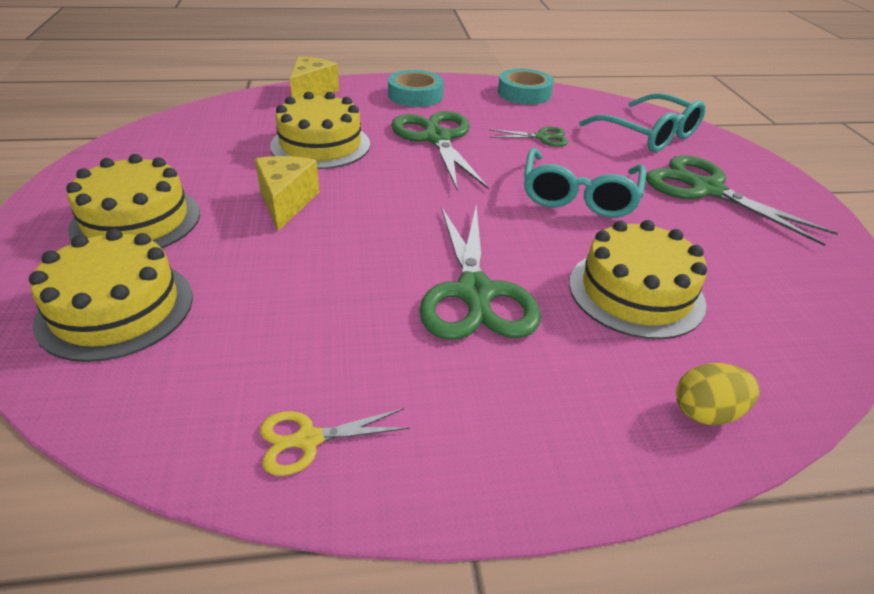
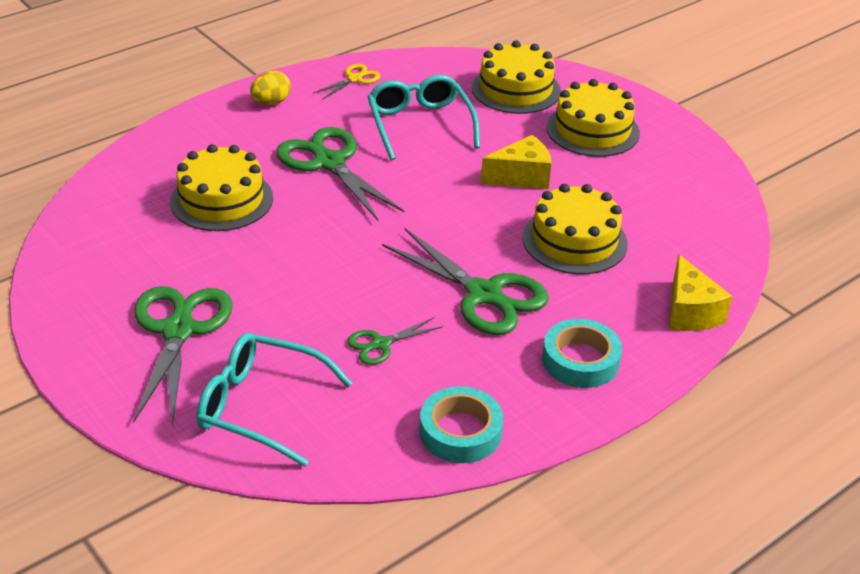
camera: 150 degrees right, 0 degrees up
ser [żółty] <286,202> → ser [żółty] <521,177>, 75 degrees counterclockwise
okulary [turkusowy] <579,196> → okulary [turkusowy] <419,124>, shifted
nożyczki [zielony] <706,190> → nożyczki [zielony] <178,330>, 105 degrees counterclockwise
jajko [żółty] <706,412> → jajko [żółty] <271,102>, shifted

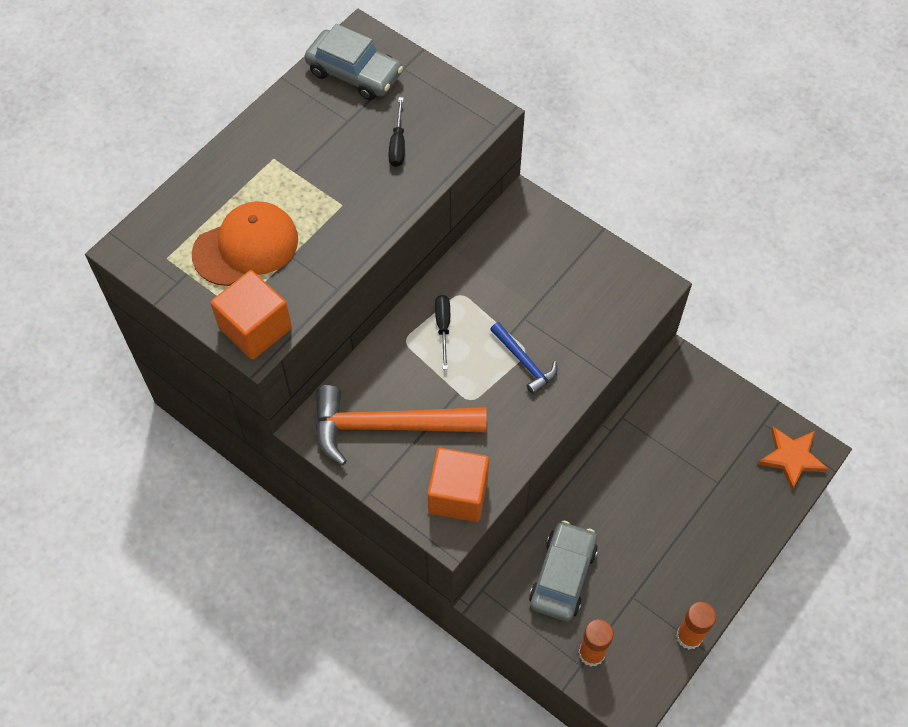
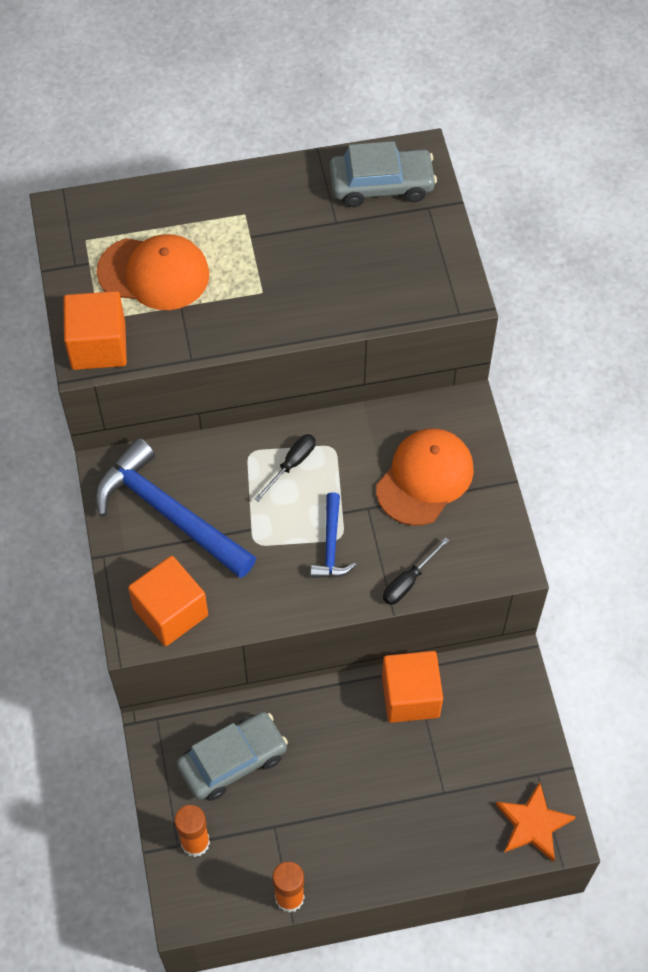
camera: 40 degrees right, 0 degrees up
samochód [szary] <354,73> → samochód [szary] <381,185>, 75 degrees counterclockwise
młotek [pomarańczowy] <388,426> → młotek [niebieski] <168,513>
śrubokręt [czarny] <398,144> → śrubokręt [czarny] <408,581>, shifted
- → czapka [pomarańczowy] <425,478>
- → sześcian [pomarańczowy] <410,696>

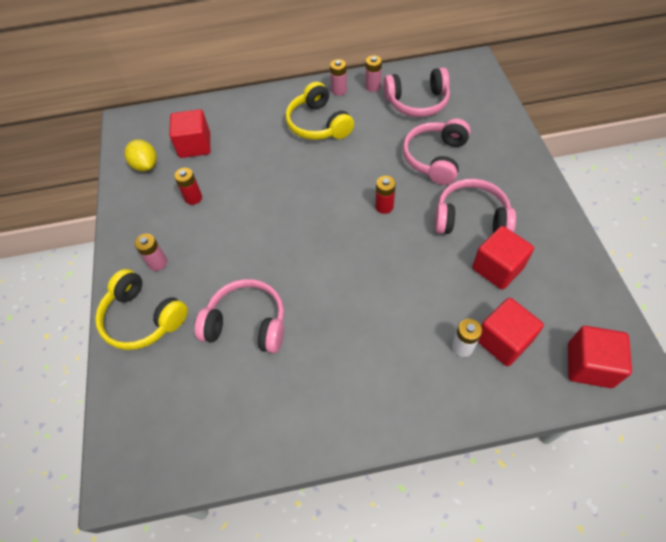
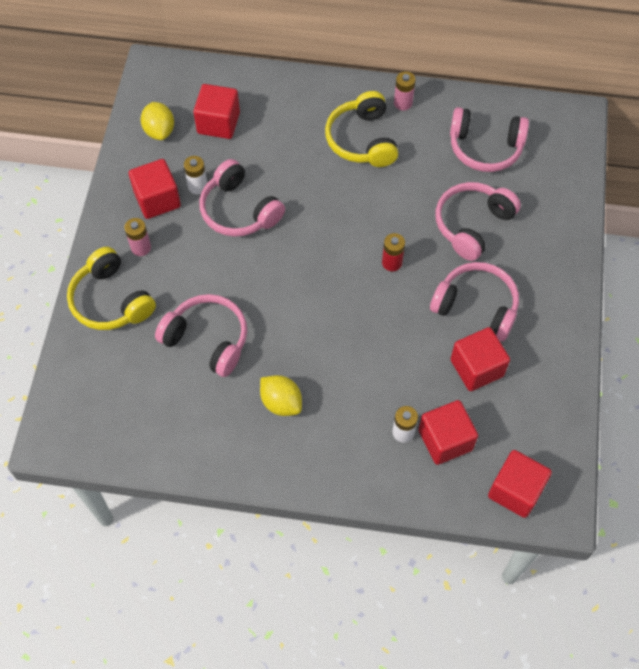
camera: 15 degrees right, 5 degrees up
bateria [czerwony] <193,198> → bateria [biały] <197,186>
bateria [różowy] <373,87> → -
- → sześcian [czerwony] <157,199>
- → słuchawki [różowy] <239,210>
- → cytryna [żółty] <281,402>

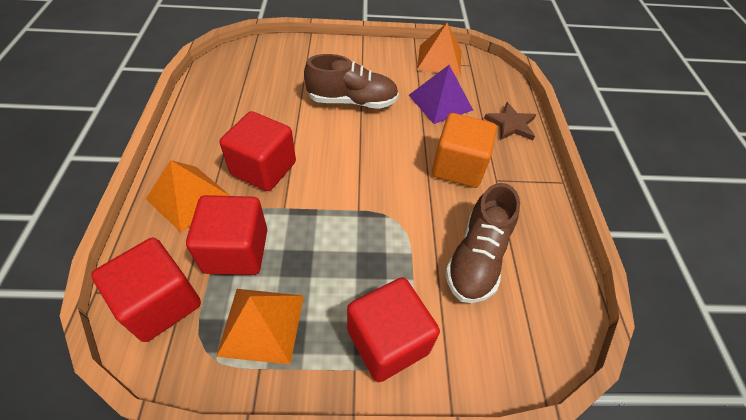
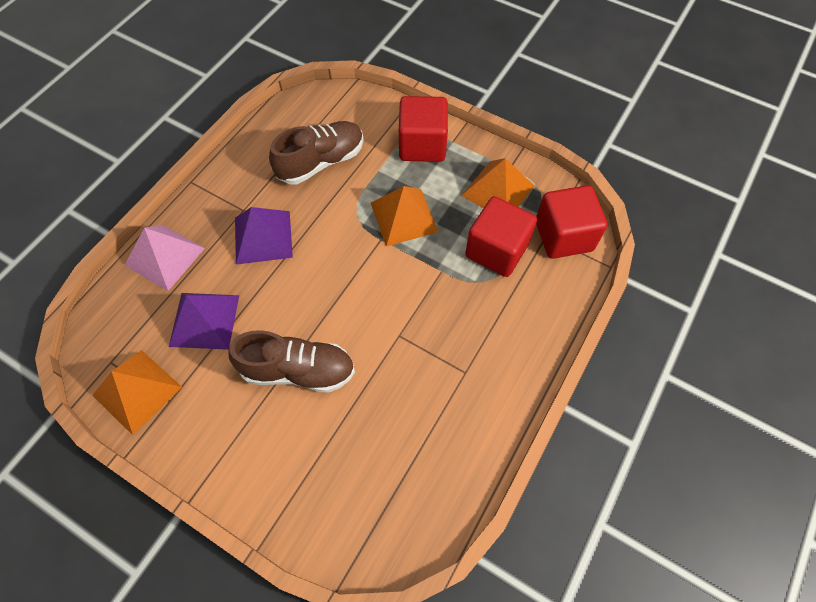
camera: 145 degrees left, 10 degrees up
piramida [pomarańczowy] <188,197> → piramida [pomarańczowy] <404,217>, shifted
sześcian [czerwony] <263,168> → -
but [brązowy] <352,101> → but [brązowy] <298,370>, 150 degrees clockwise
sześcian [pomarańczowy] <458,167> → piramida [fioletowy] <263,237>
gwiazda [brązowy] <511,124> → piramida [różowy] <164,256>

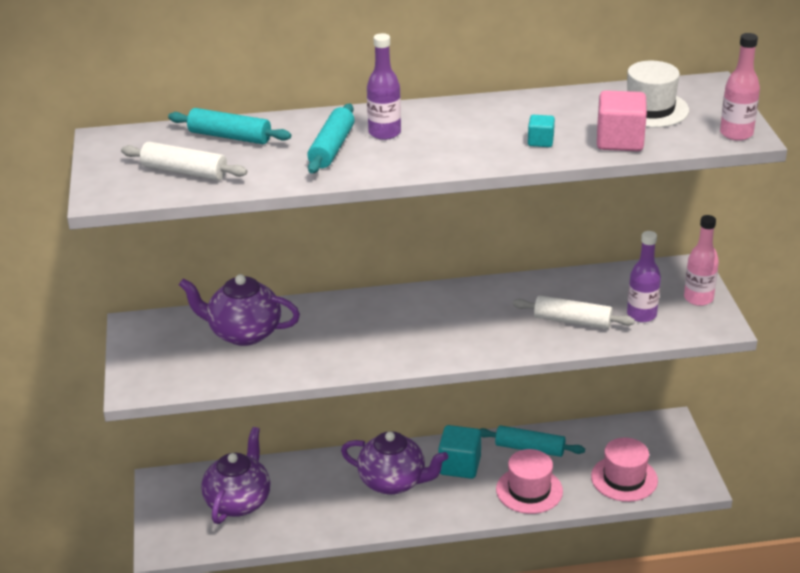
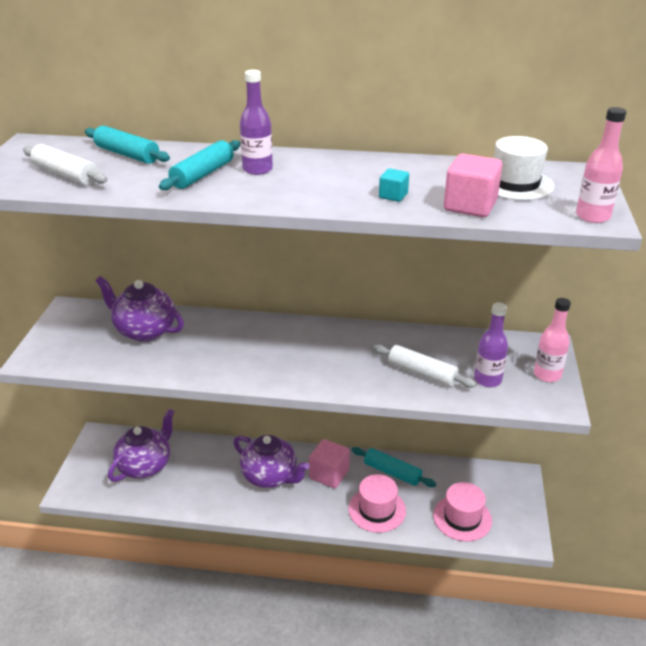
camera: 15 degrees right, 0 degrees up
sześcian [turkusowy] <459,465> → sześcian [różowy] <329,474>

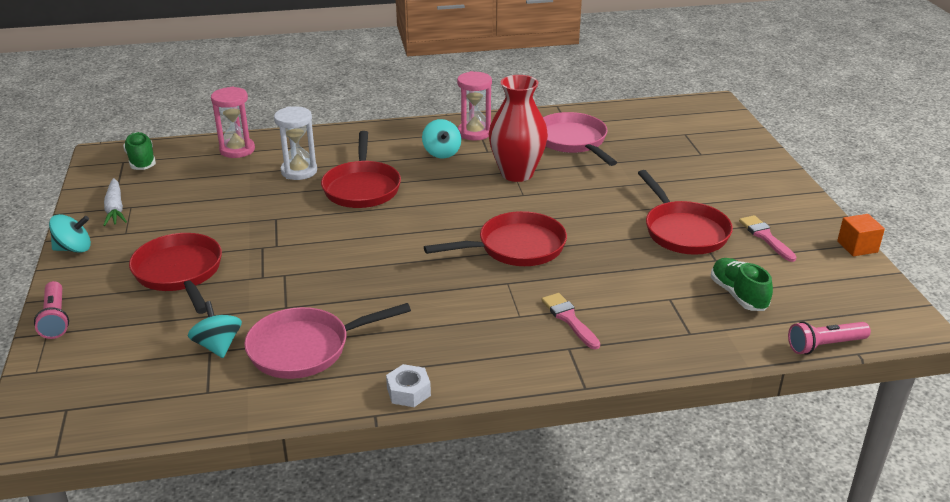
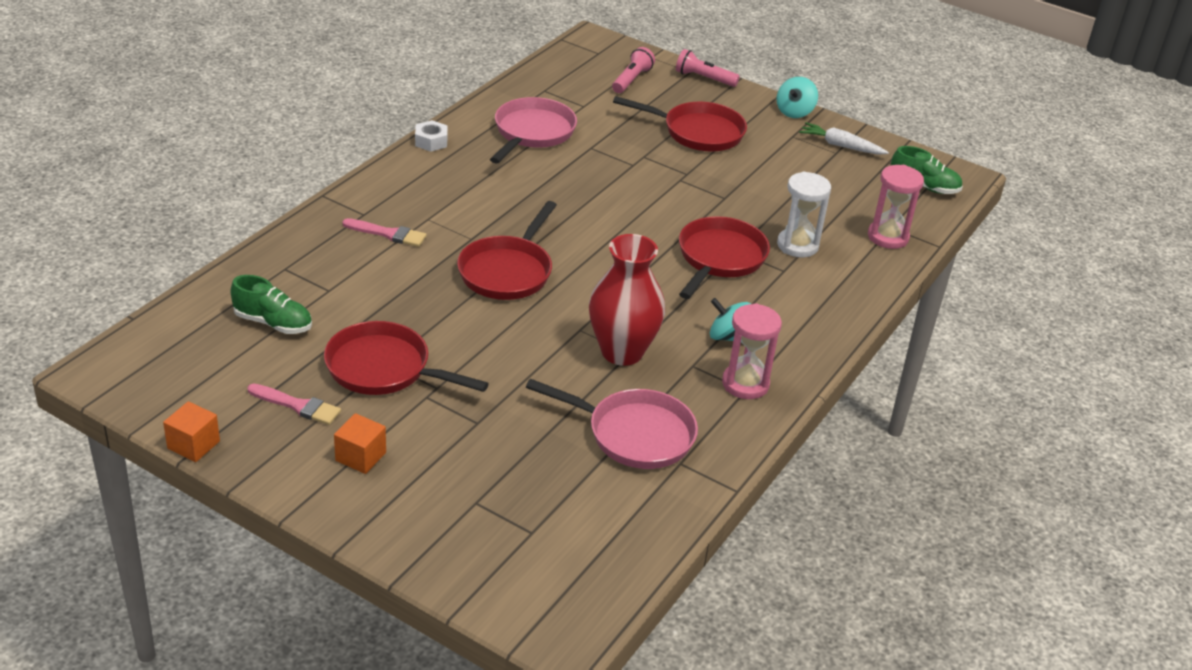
camera: 130 degrees right, 5 degrees up
bączek [turkusowy] <218,346> → -
patelnia [czerwony] <362,188> → patelnia [czerwony] <719,258>, 75 degrees clockwise
latarka [różowy] <825,345> → latarka [różowy] <631,80>, shifted
- → sześcian [pomarańczowy] <360,456>

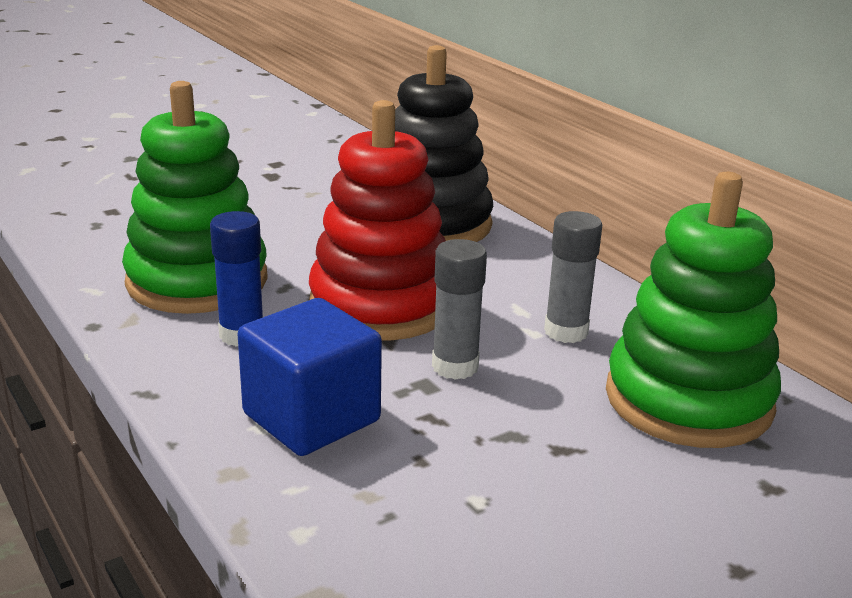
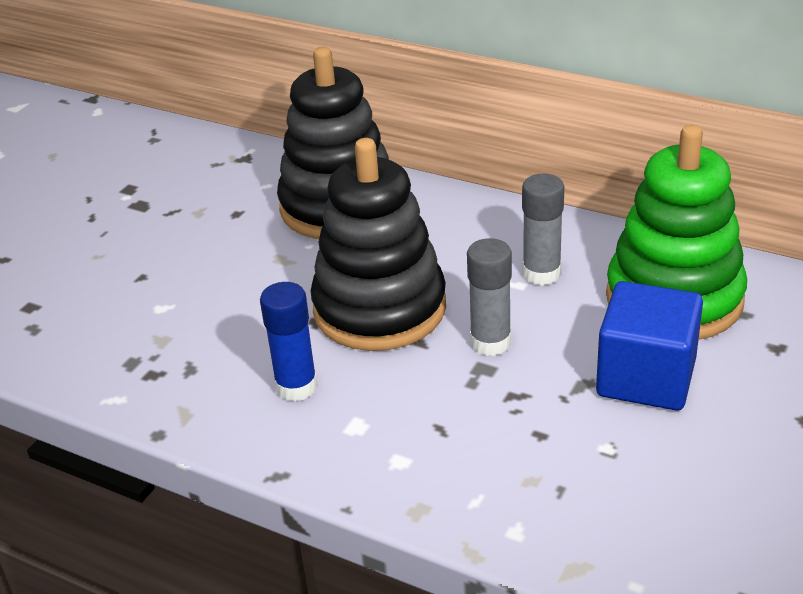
camera: 25 degrees left, 10 degrees up
zabawka nakładanka [zielony] <197,281> → -
sześcian [niebieski] <311,417> → sześcian [niebieski] <646,377>, shifted
zabawka nakładanka [czerwony] <381,305> → zabawka nakładanka [czarny] <379,308>

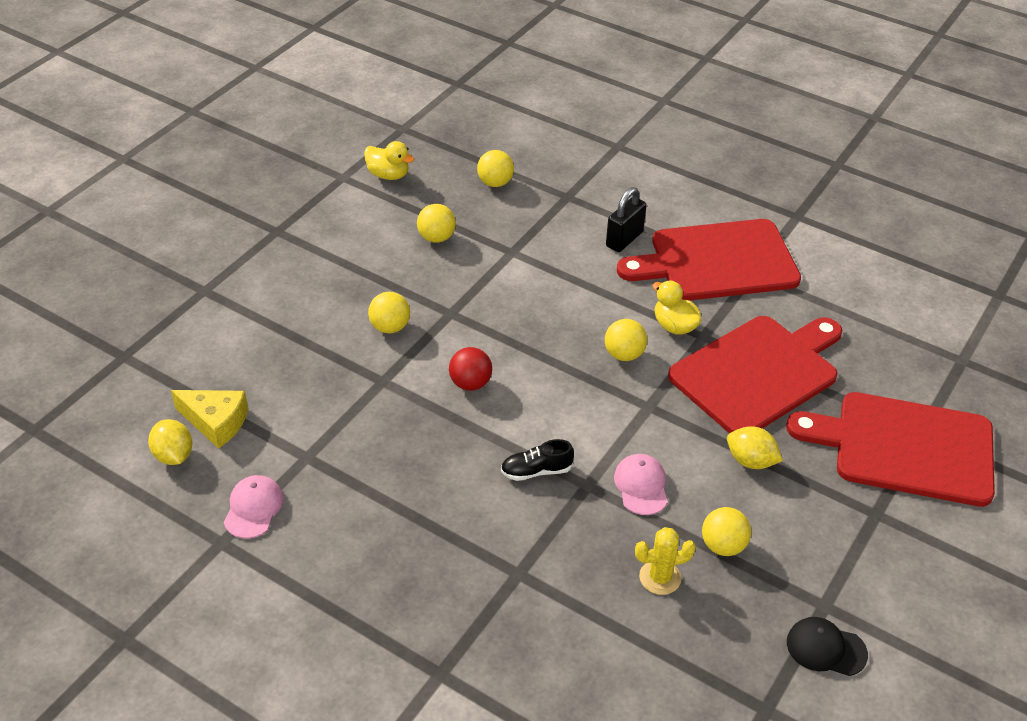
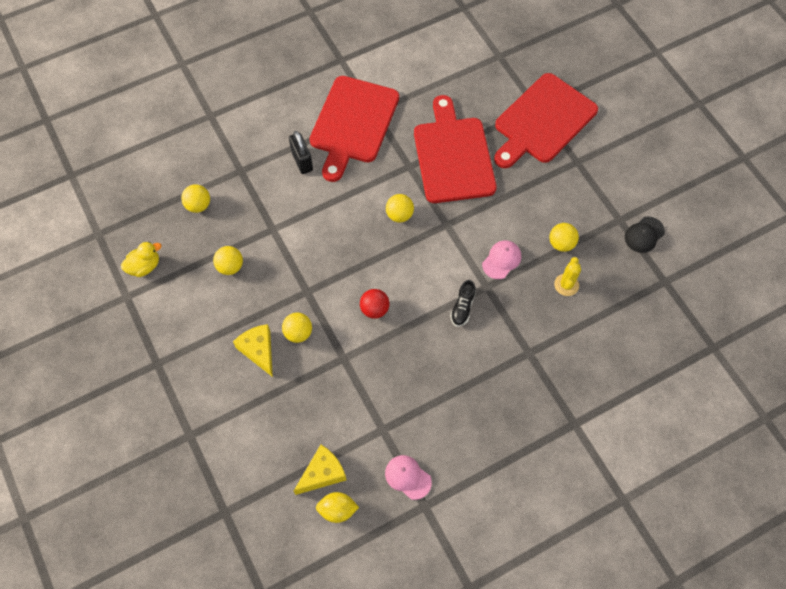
camera: 60 degrees left, 20 degrees up
czapka [różowy] <641,486> → czapka [różowy] <501,260>, 105 degrees clockwise
kaczka [żółty] <674,326> → -
cytryna [żółty] <750,461> → -
- → ser [żółty] <258,350>

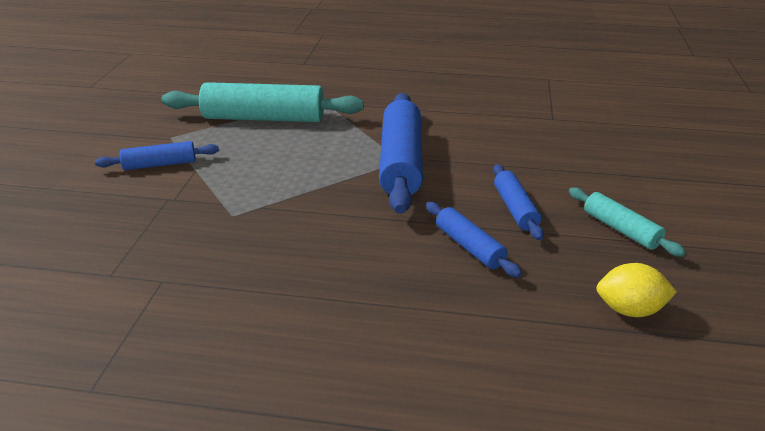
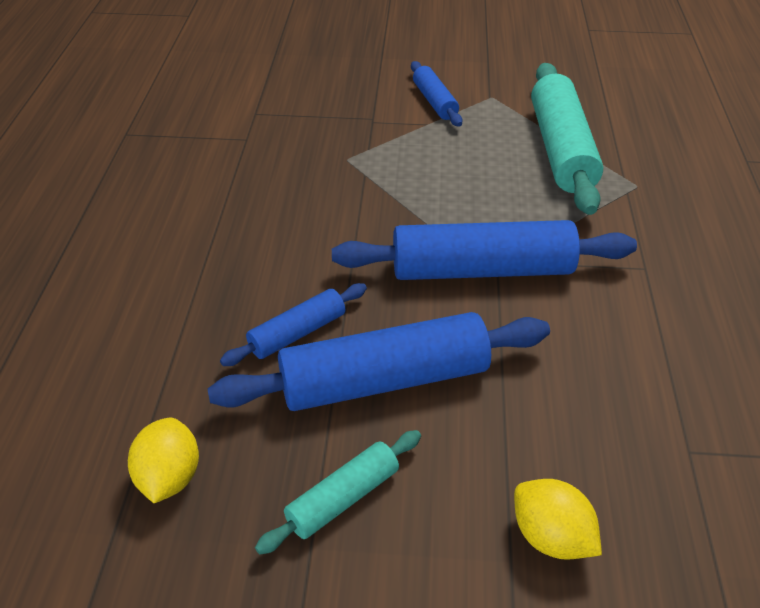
camera: 85 degrees right, 10 degrees up
wałek do ciasta [niebieski] <515,209> → wałek do ciasta [niebieski] <384,380>, x1.90
- → cytryna [żółty] <551,537>

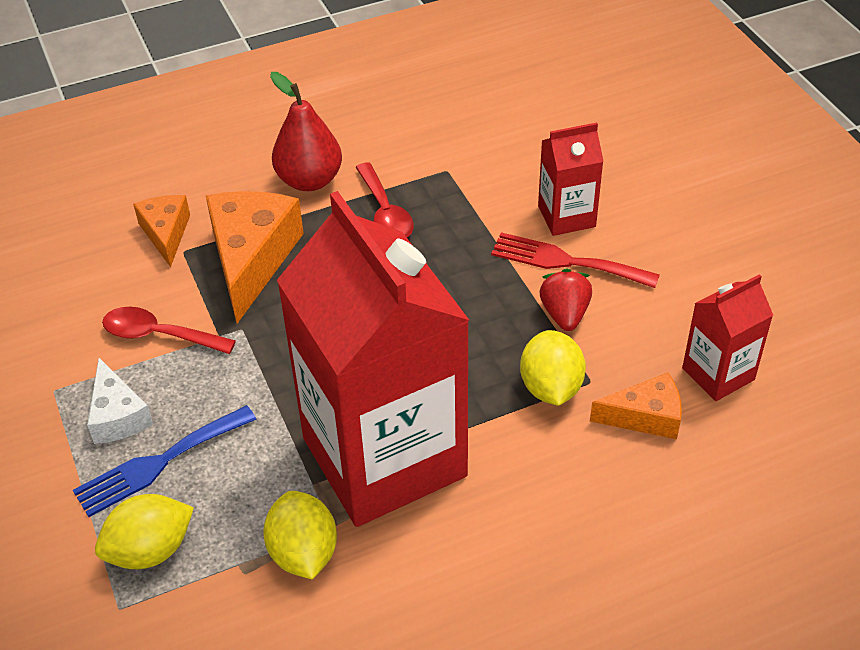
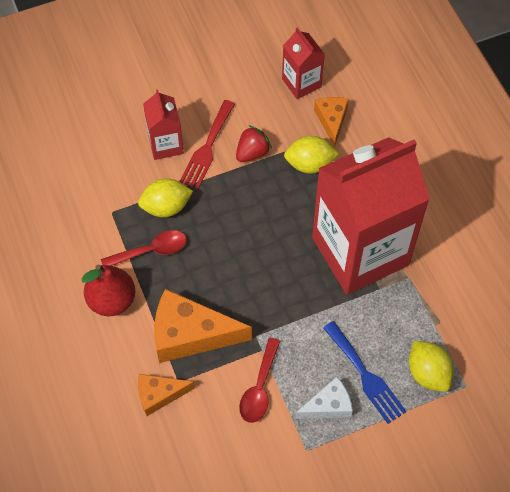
camera: 90 degrees left, 15 degrees up
cytryna [żółty] <303,553> → cytryna [żółty] <166,207>, shifted
truskawka [czerwony] <565,314> → truskawka [czerwony] <252,152>, 135 degrees clockwise

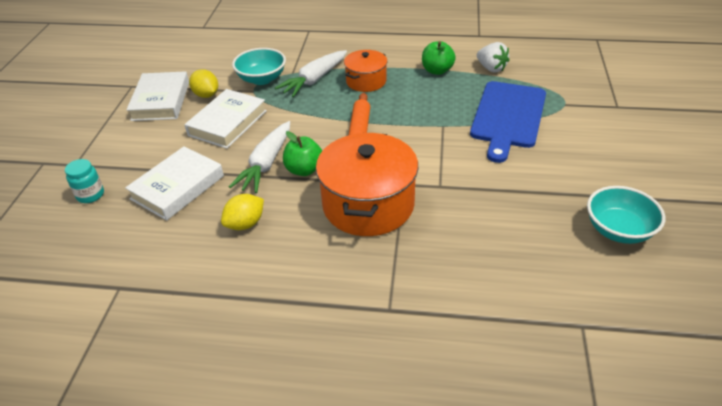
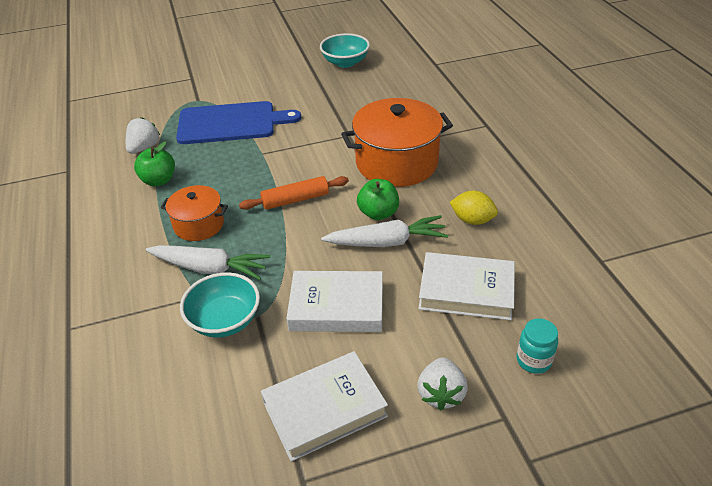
camera: 115 degrees left, 0 degrees up
cytryna [żółty] <206,95> → -
- → truskawka [biały] <441,394>

